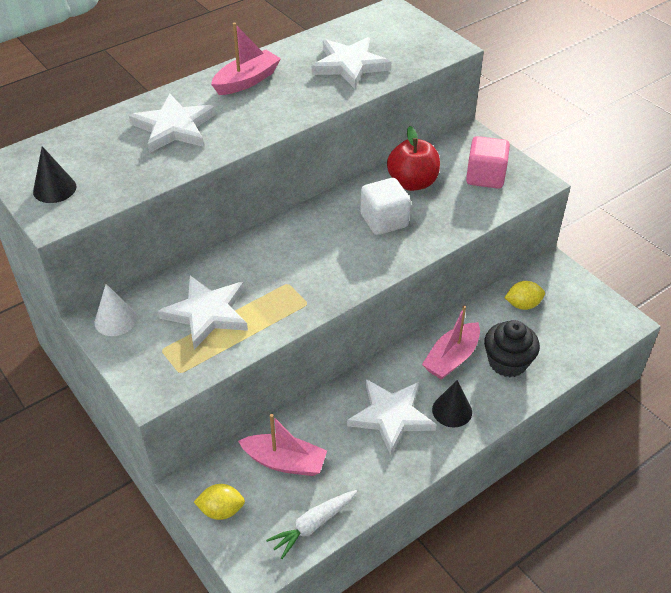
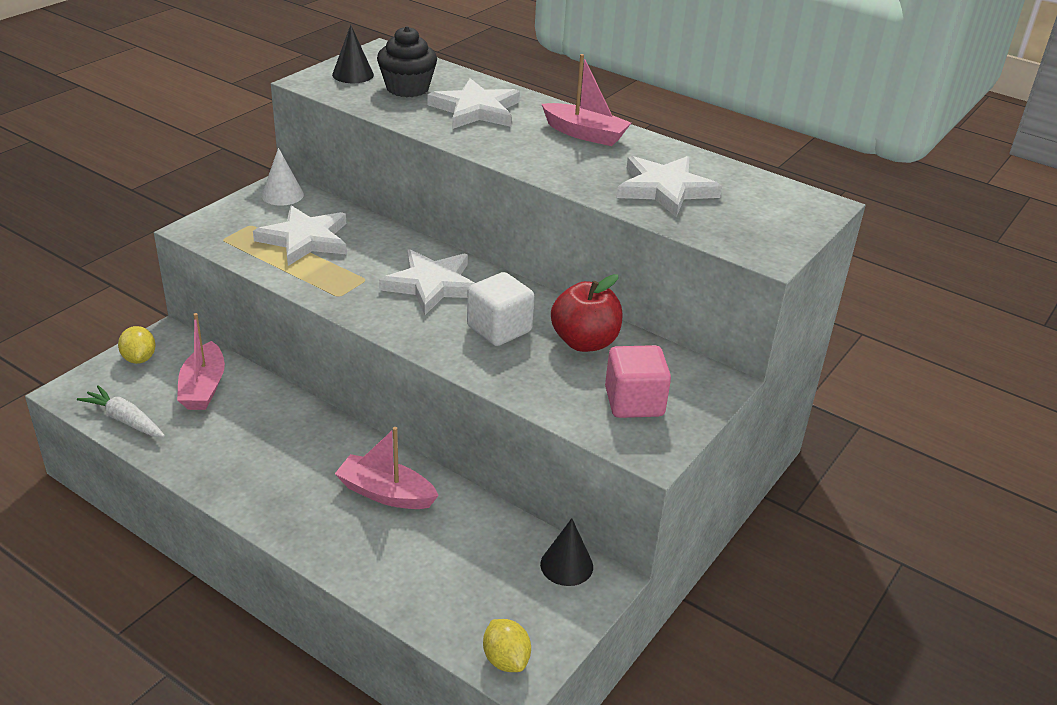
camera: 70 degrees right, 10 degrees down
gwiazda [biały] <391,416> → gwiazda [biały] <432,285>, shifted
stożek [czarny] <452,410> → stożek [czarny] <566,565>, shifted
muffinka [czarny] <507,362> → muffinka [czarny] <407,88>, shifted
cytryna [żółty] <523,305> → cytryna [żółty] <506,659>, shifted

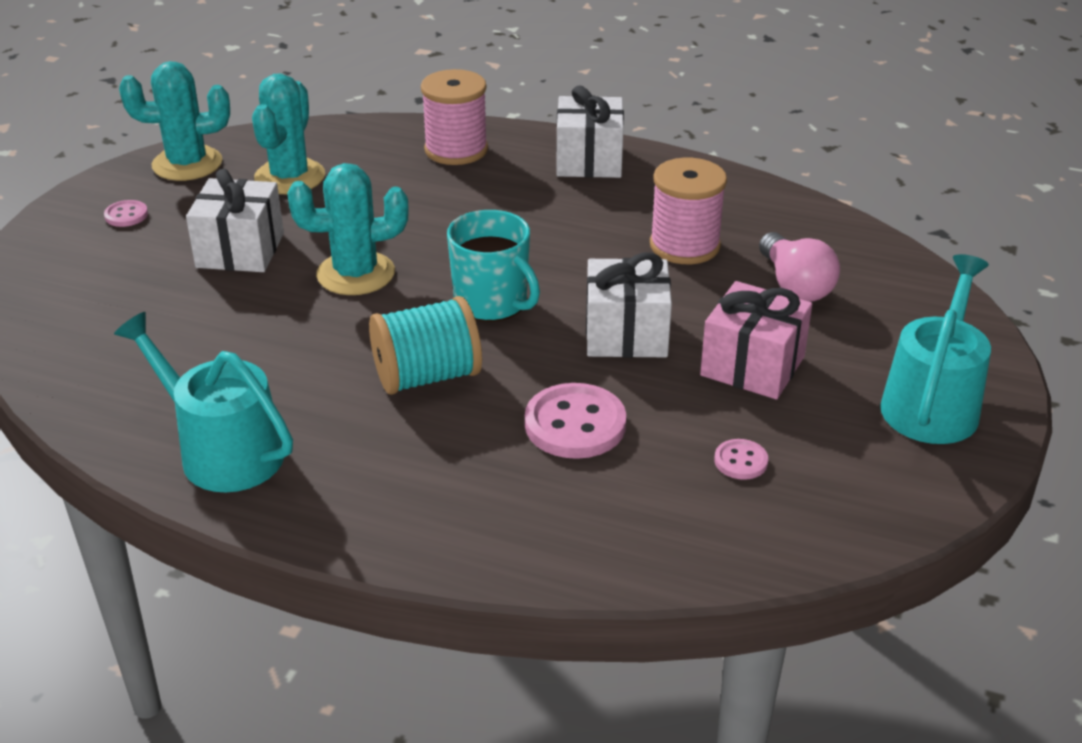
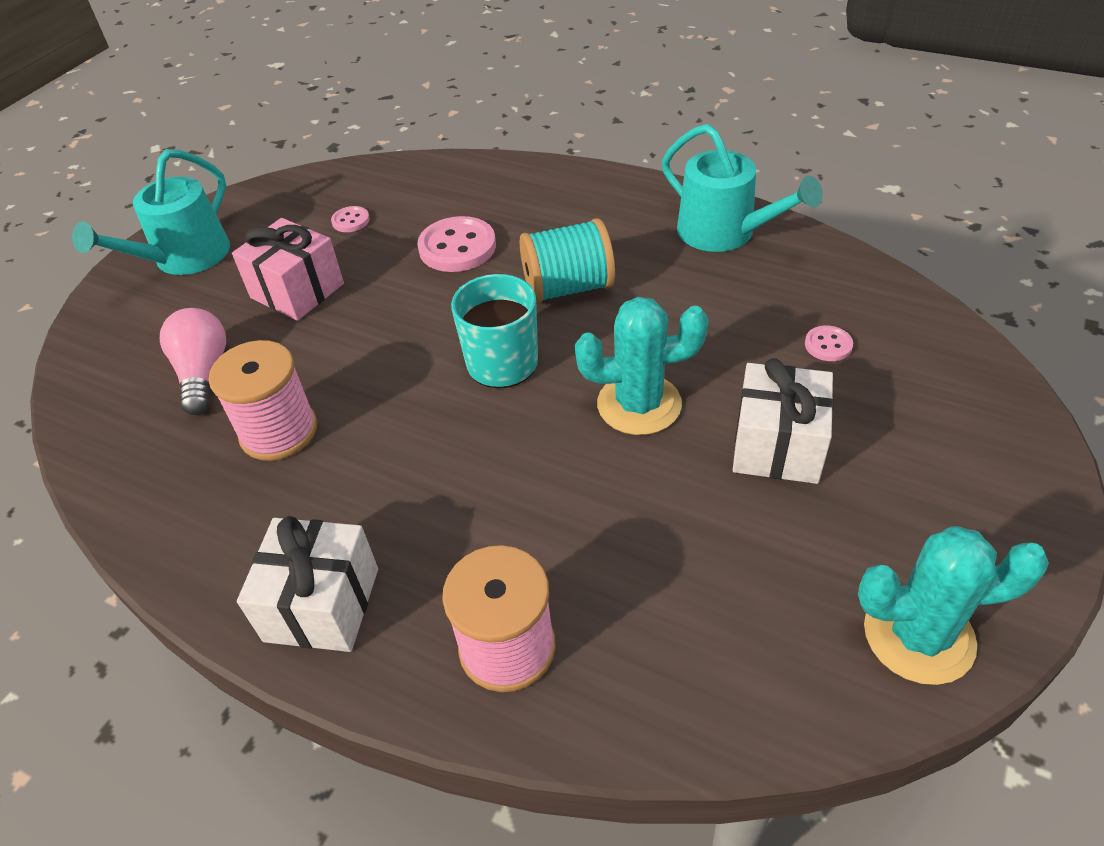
camera: 170 degrees left, 10 degrees up
guzik [różowy] <126,215> → guzik [różowy] <828,345>, shifted
kaktus [turkusowy] <290,177> → -
prezent [biały] <626,334> → -

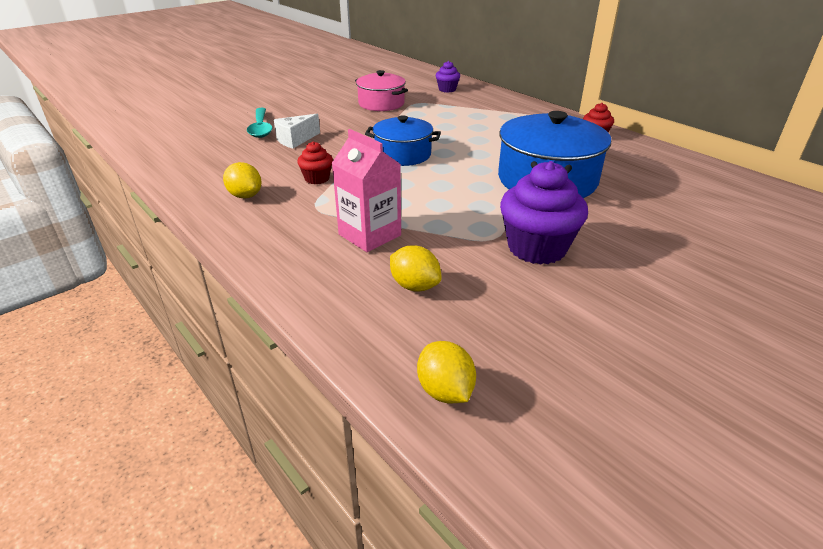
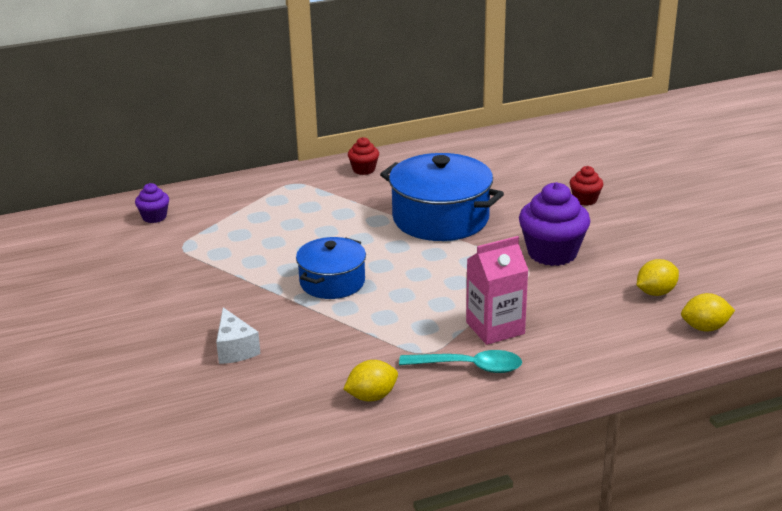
camera: 70 degrees left, 5 degrees down
łyżka [turkusowy] <261,128> → łyżka [turkusowy] <469,367>, shifted
muffinka [czerwony] <317,179> → muffinka [czerwony] <585,200>, shifted
garnek [różowy] <381,104> → -
cytryna [żółty] <414,286> → cytryna [żółty] <655,292>, shifted

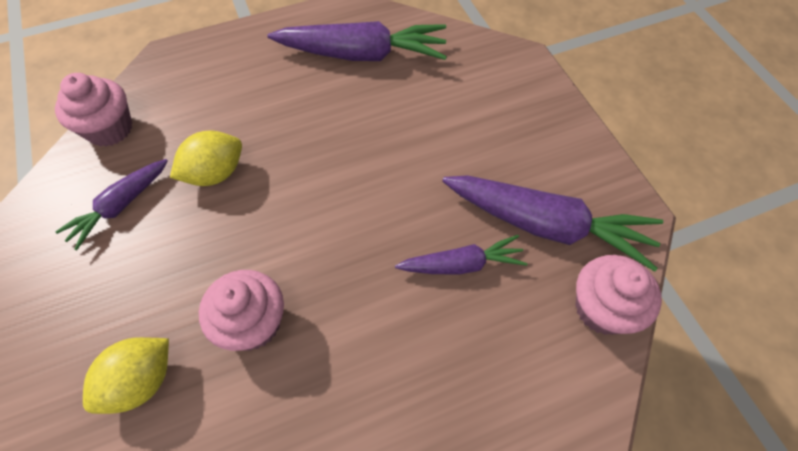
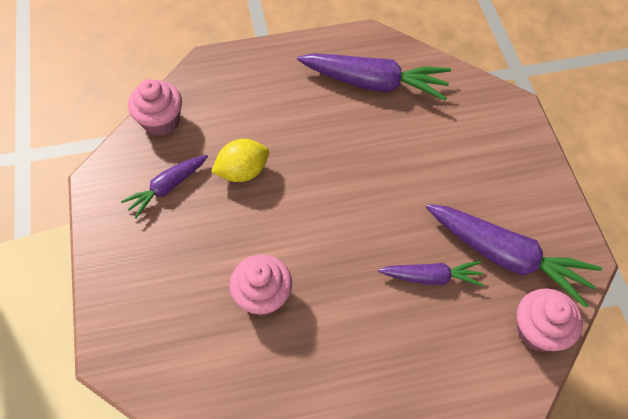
camera: 10 degrees right, 0 degrees up
cytryna [żółty] <141,381> → -

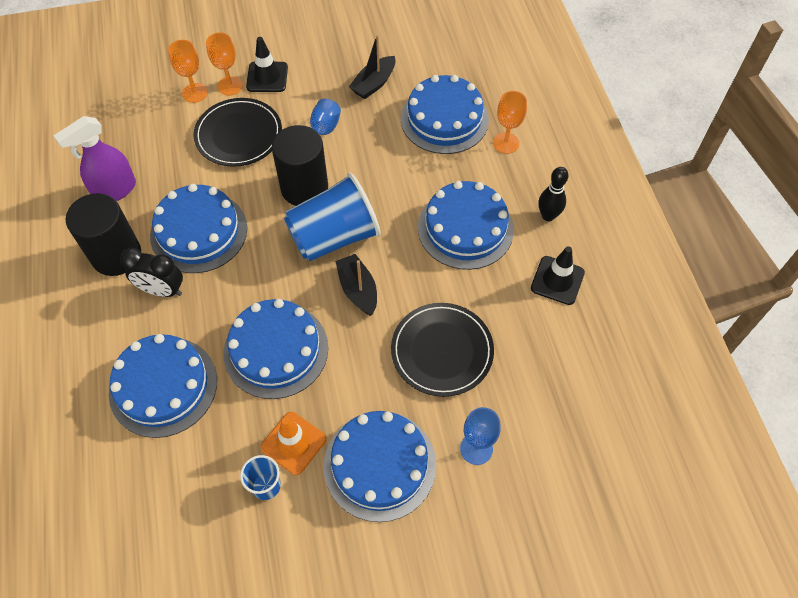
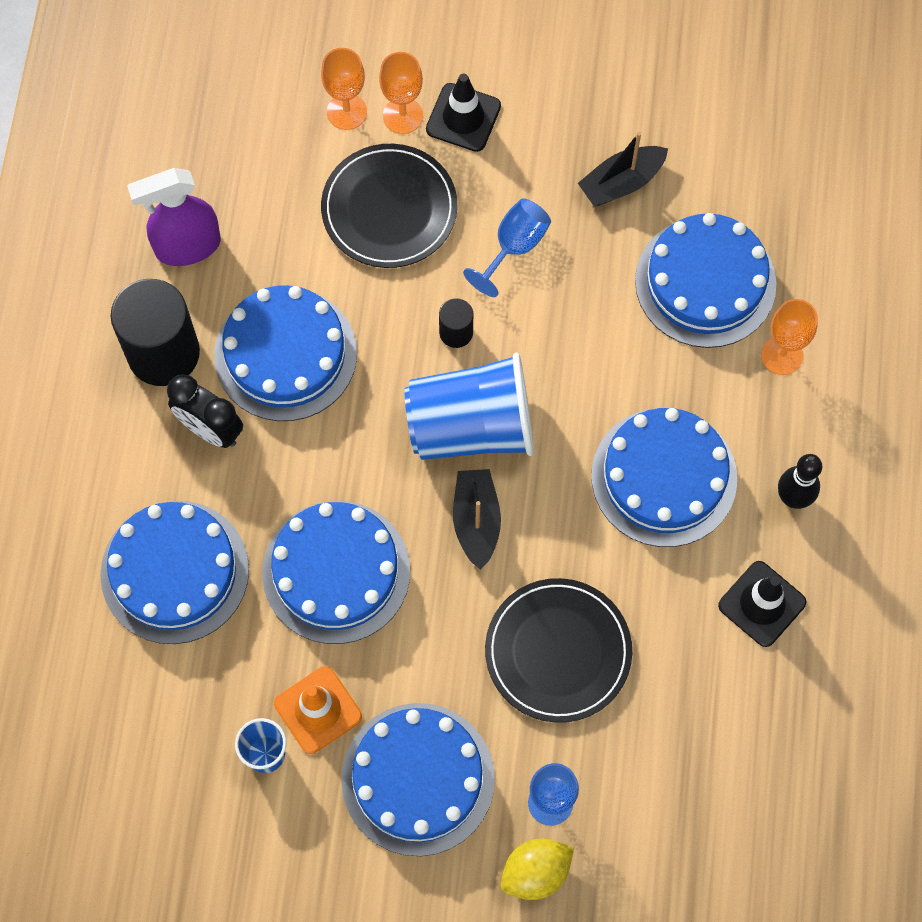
camera: 20 degrees right, 10 degrees up
walec [czarny] <304,188> → walec [czarny] <456,332>, x0.47
- → cytryna [żółty] <535,872>

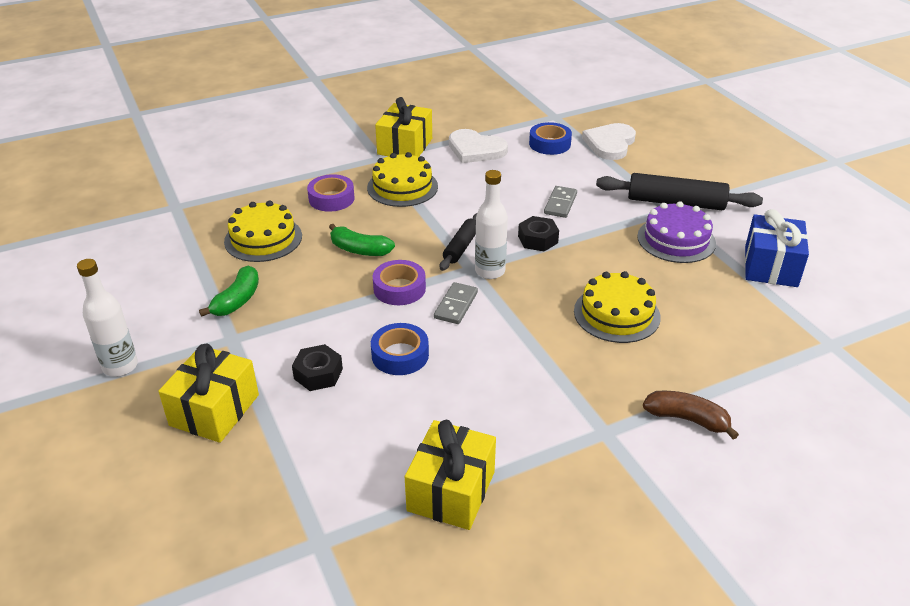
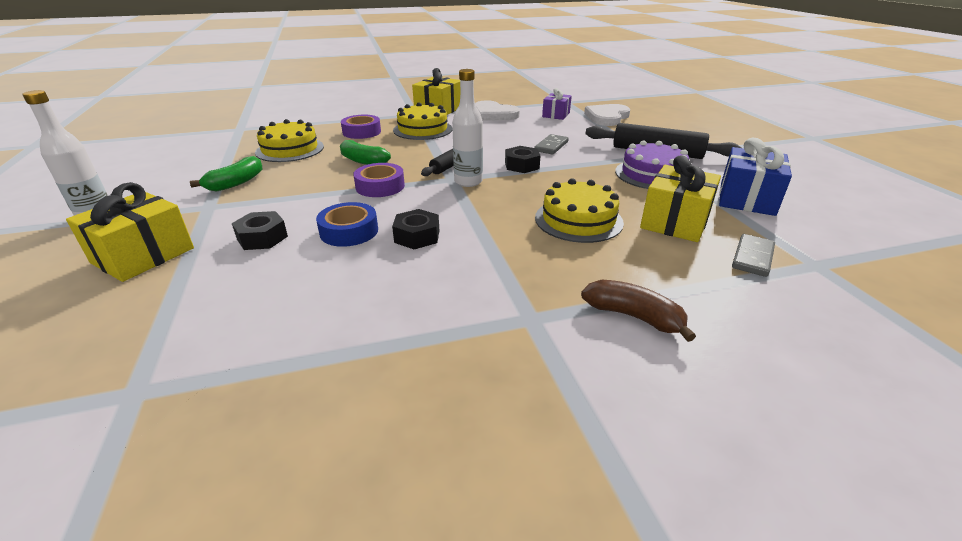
camera: 10 degrees right, 5 degrees down
prezent [żółty] <451,491> → prezent [żółty] <675,221>, shifted
kostka domina [szary] <456,305> → kostka domina [szary] <752,257>, shifted
taśma klejąca [niebieski] <549,144> → prezent [fioletowy] <556,115>
- → nakrętka [czarny] <417,236>

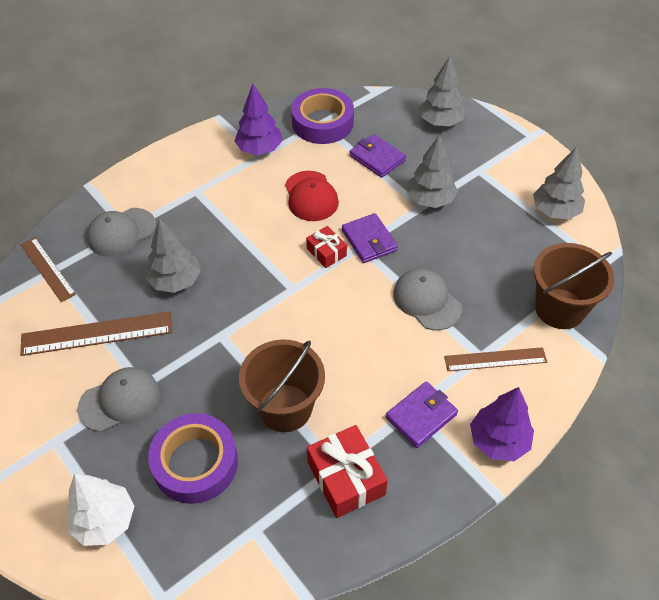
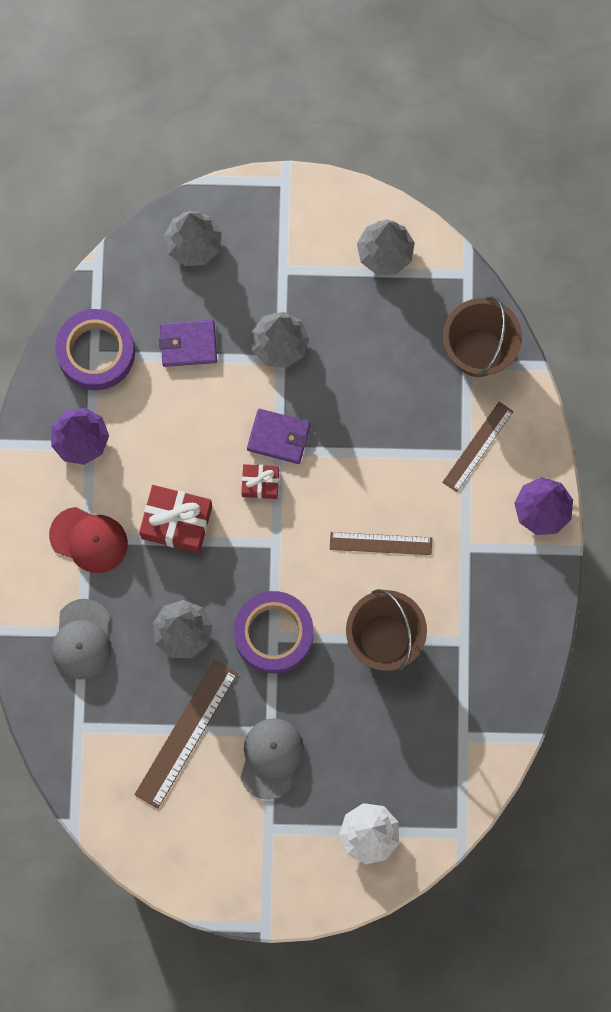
camera: 50 degrees left, 25 degrees up
linijka [brązowy] <47,269> → linijka [brązowy] <380,543>, shifted
taśma klejąca [fioletowy] <195,463> → taśma klejąca [fioletowy] <273,634>, shifted
czapka [czerwony] <311,196> → czapka [czerwony] <89,540>, shifted
prezent [czerwony] <346,478> → prezent [czerwony] <176,522>, shifted
portfel [fioletowy] <421,416> → -
czapka [szary] <426,301> → -

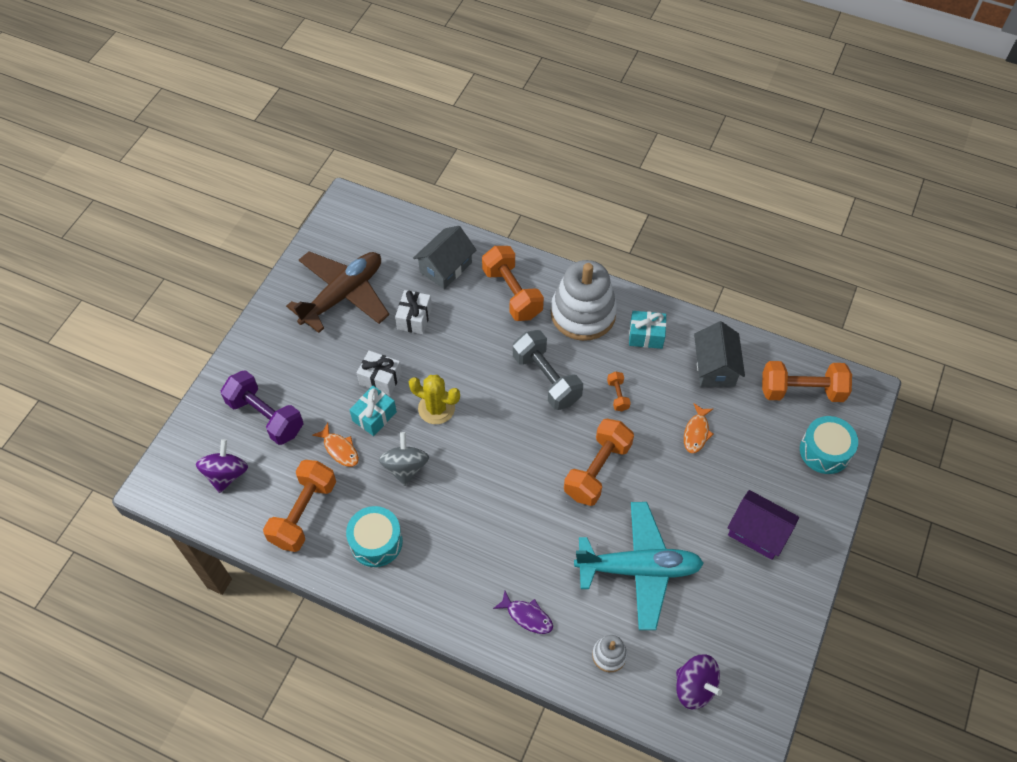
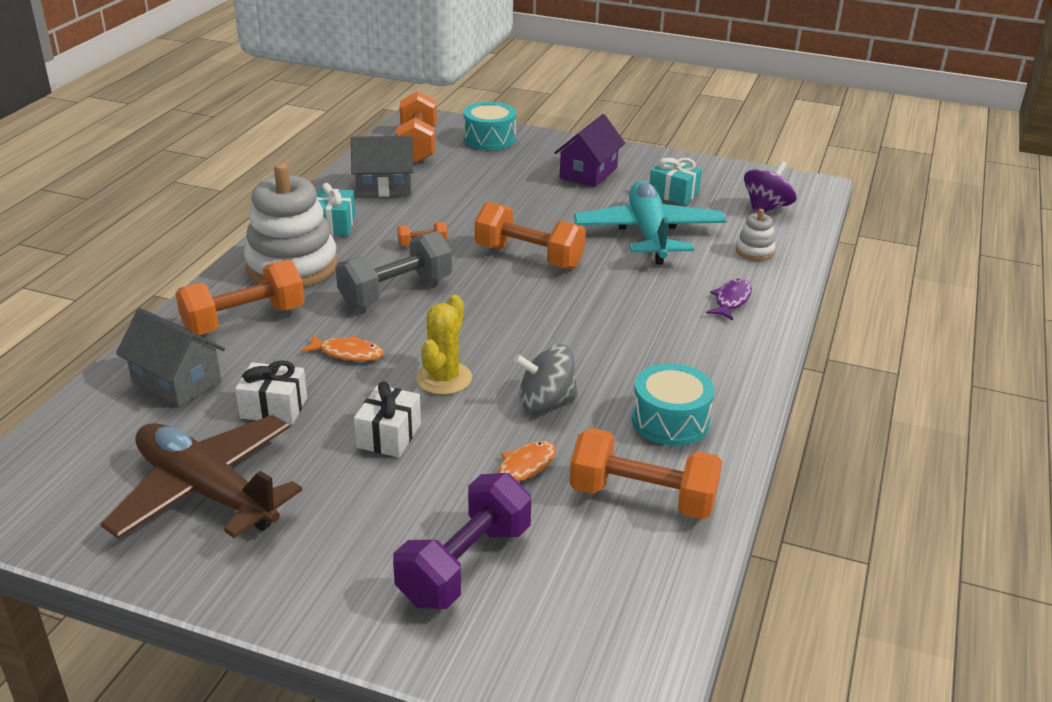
camera: 95 degrees left, 25 degrees down
bączek [fioletowy] <226,474> → -
prezent [turkusowy] <374,416> → prezent [turkusowy] <673,194>, shifted
ryba [pomarańczowy] <696,432> → ryba [pomarańczowy] <347,353>, shifted

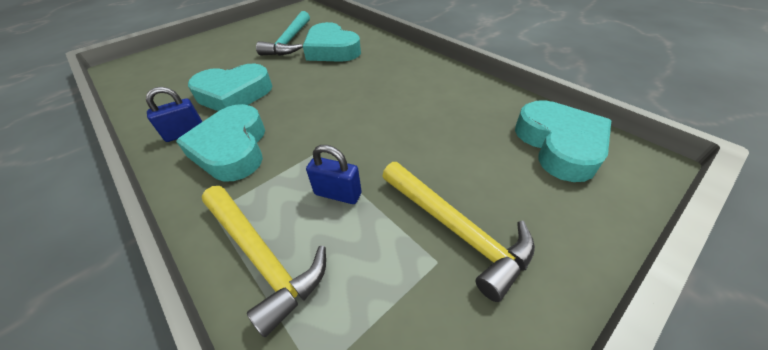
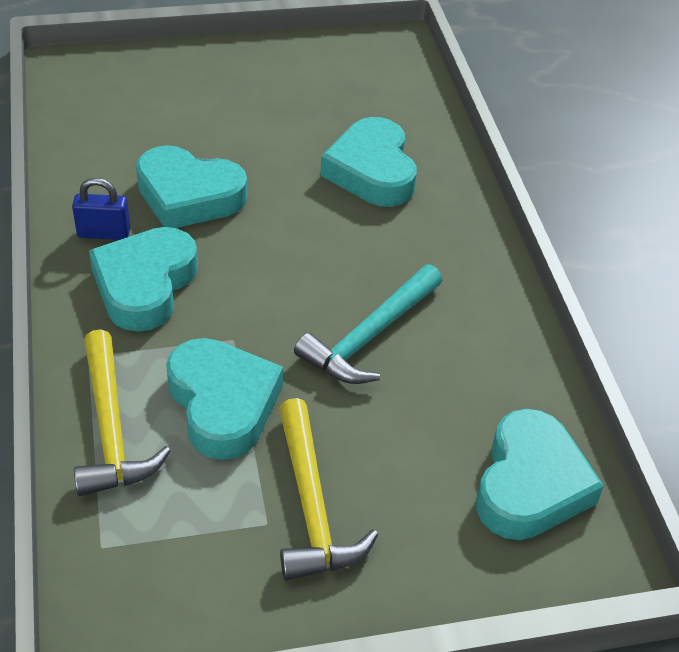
camera: 25 degrees right, 0 degrees up
młotek [turkusowy] <290,41> → młotek [turkusowy] <370,336>, shifted
kłódka [niebieski] <338,194> → serce [turkusowy] <222,403>

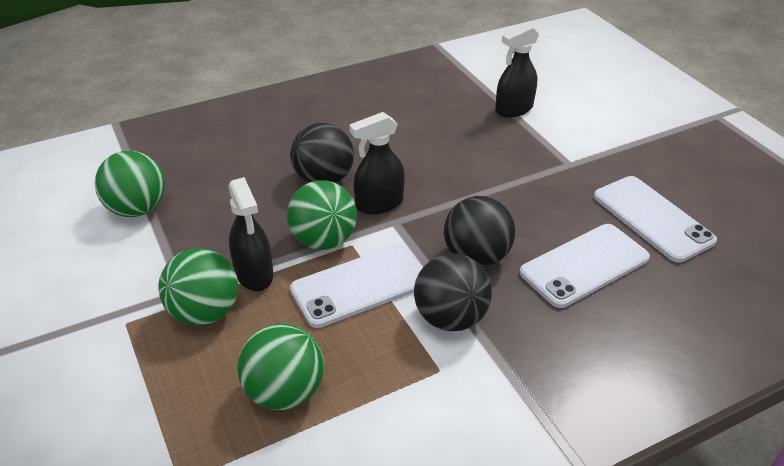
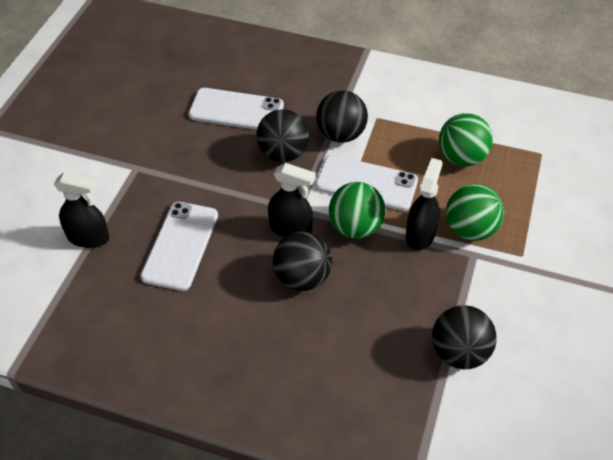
camera: 135 degrees left, 10 degrees up
piłka [zielony] <137,209> → piłka [czarny] <459,352>
telefon [biały] <652,218> → telefon [biały] <180,245>, shifted

